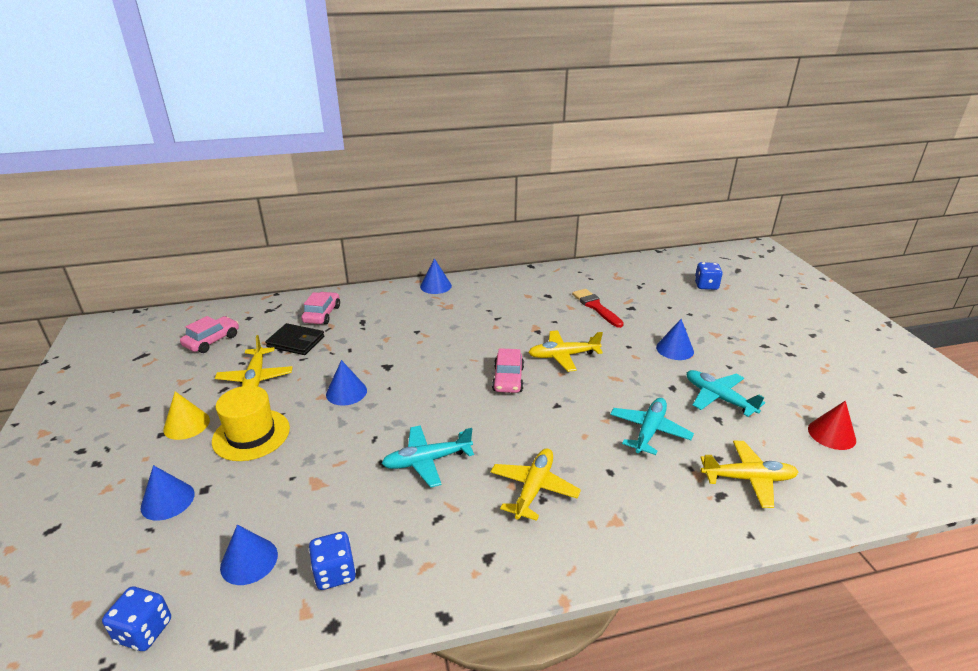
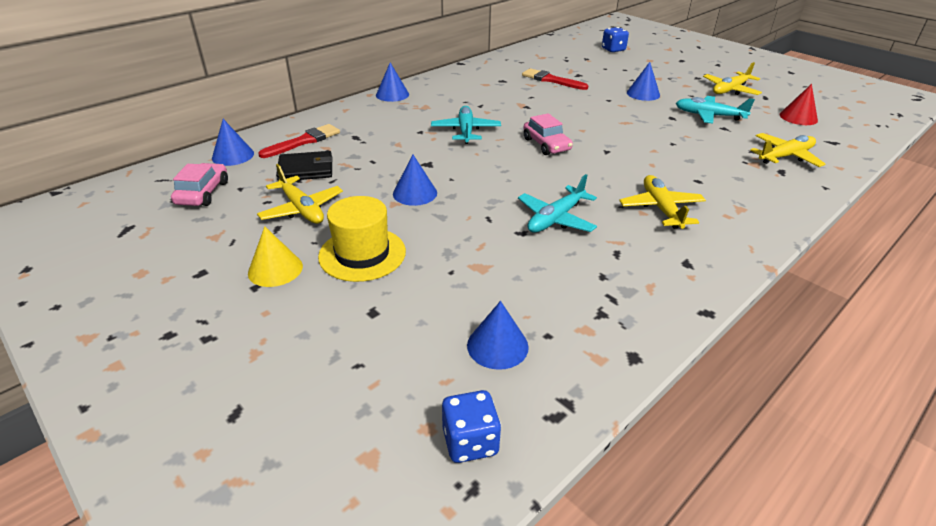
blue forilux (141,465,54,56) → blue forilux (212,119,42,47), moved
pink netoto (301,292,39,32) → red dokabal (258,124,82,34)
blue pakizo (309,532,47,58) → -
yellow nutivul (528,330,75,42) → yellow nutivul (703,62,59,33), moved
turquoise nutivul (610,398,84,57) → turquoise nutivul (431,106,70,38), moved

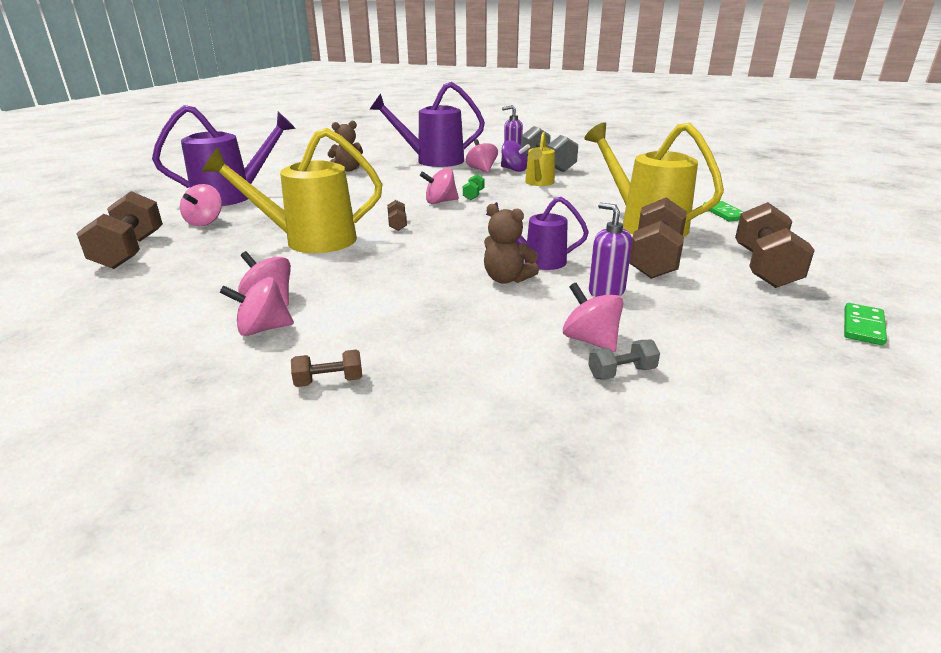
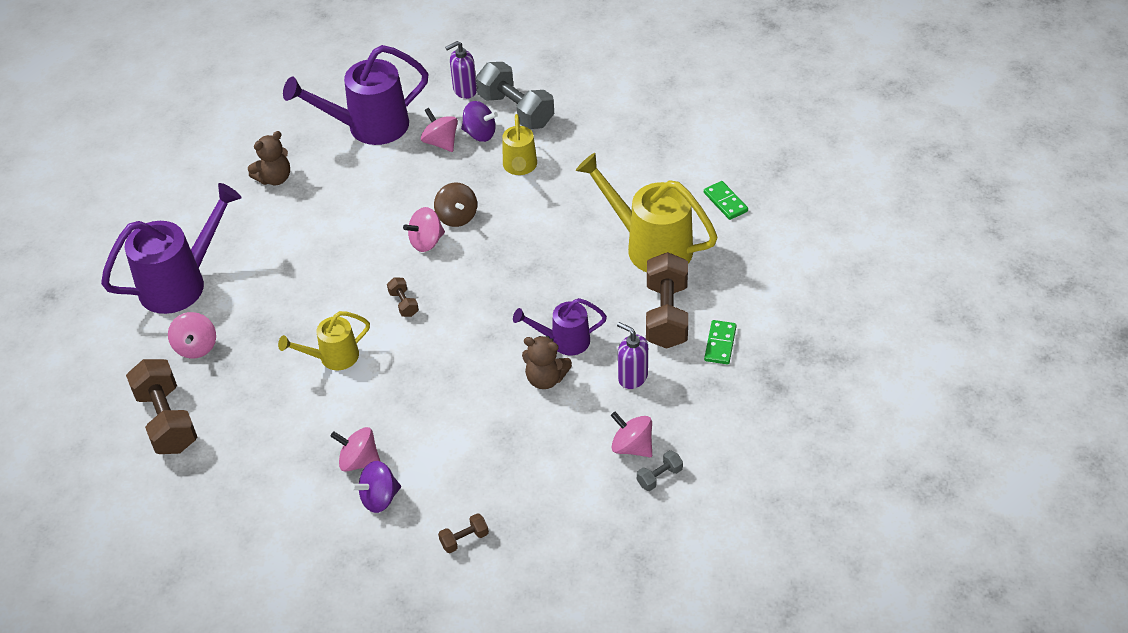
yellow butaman (202,128,180,125) → yellow butaman (278,311,92,59), x0.56
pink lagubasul (219,277,75,59) → purple lagubasul (351,461,50,52)
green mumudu (463,174,21,26) → brown lagubasul (434,183,43,44)
brown mumudu (735,202,80,86) → -
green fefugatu (844,303,43,42) → green fefugatu (704,320,33,44), moved

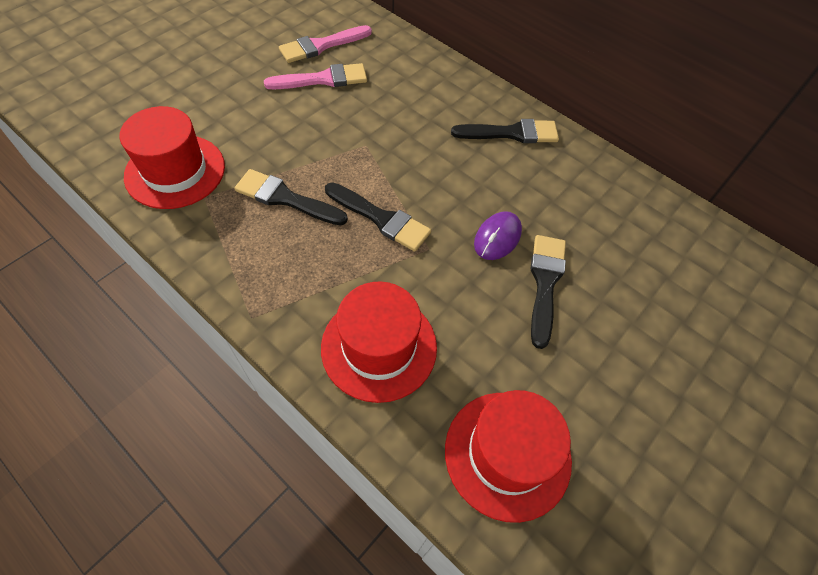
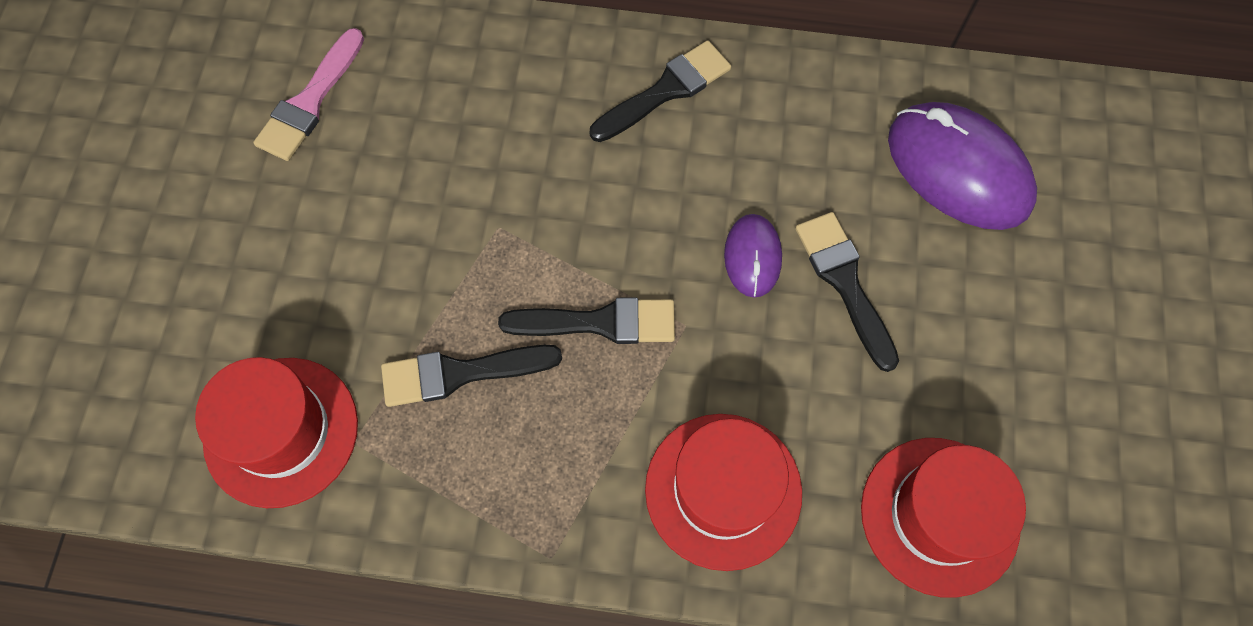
pink dokabal (264,63,103,26) → -
- → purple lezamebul (888,102,149,128)

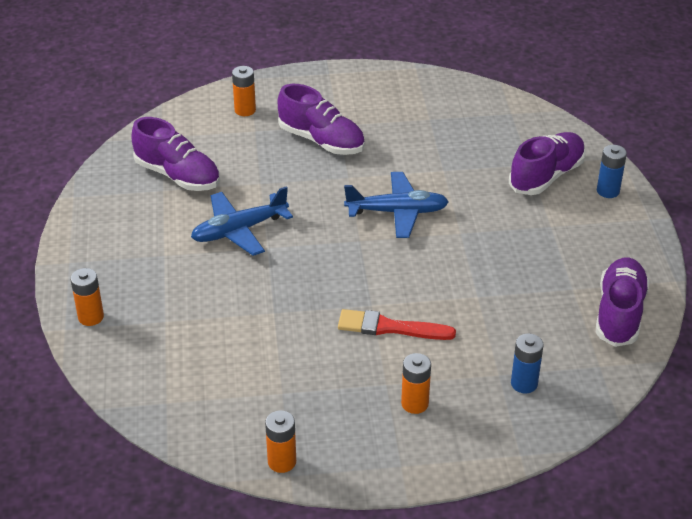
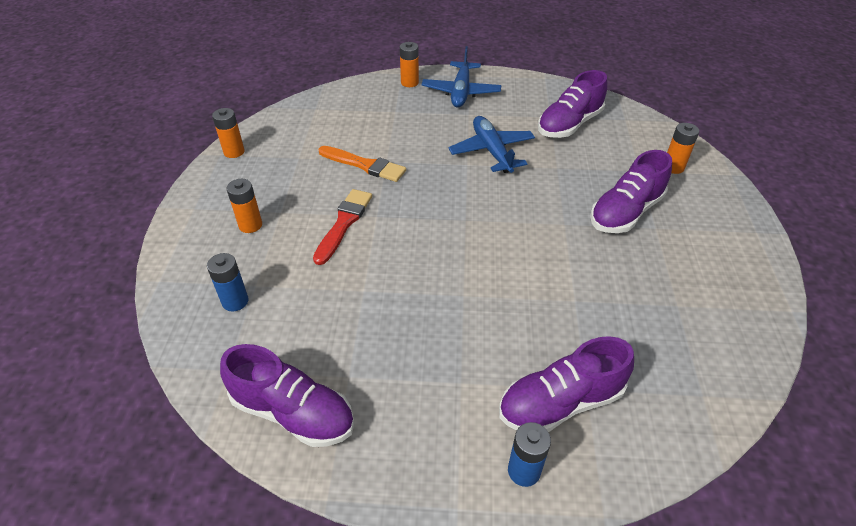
blue nutivul (344,172,105,66) → blue nutivul (422,46,79,62), moved
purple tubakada (509,132,77,63) → purple tubakada (499,336,135,96), 105 degrees clockwise
- → orange dokabal (319,146,87,36)

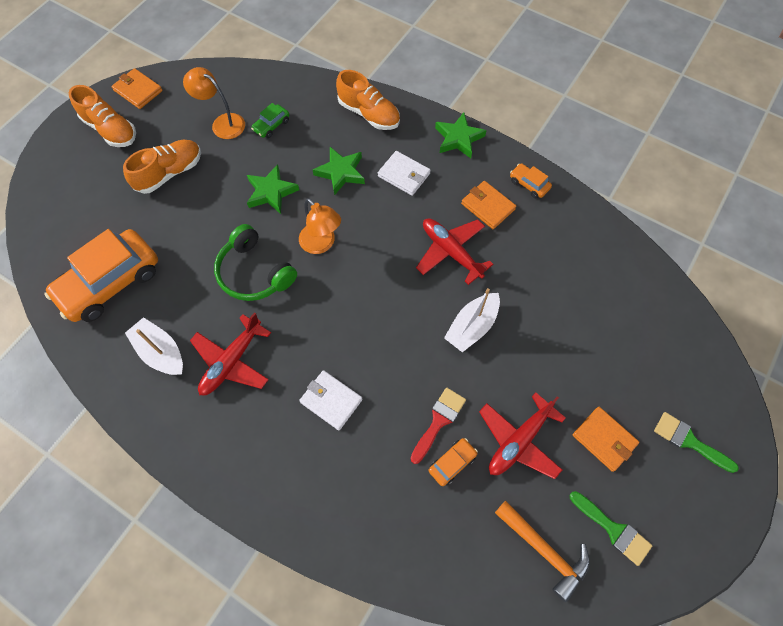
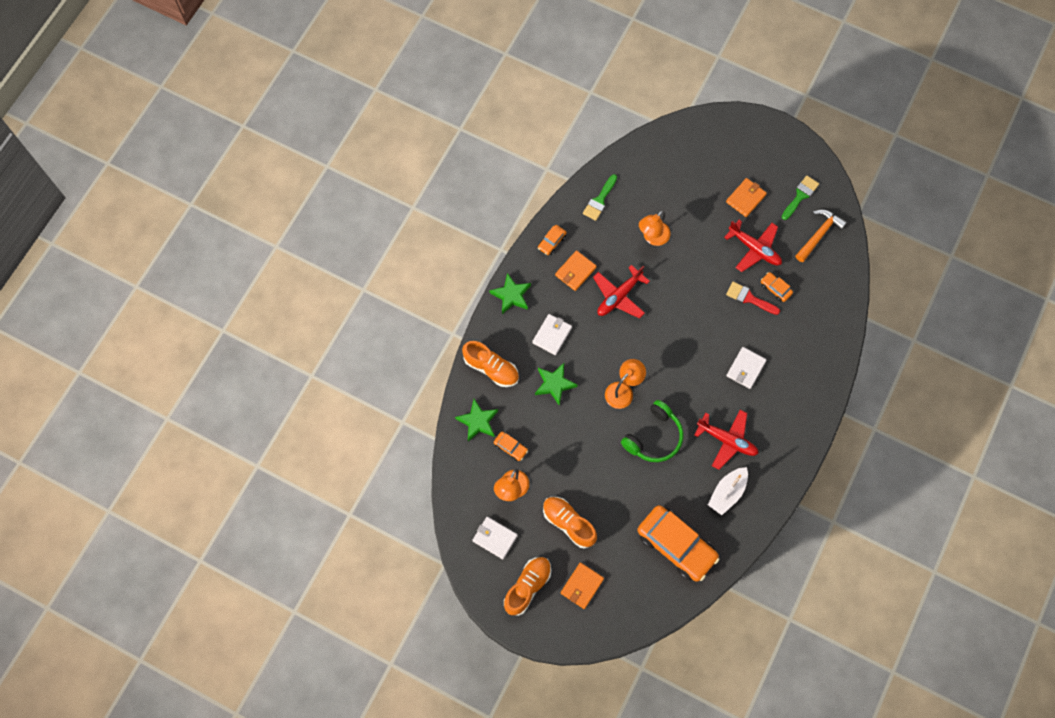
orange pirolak (111,68,52,41) → orange pirolak (561,562,43,47), moved
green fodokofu (247,164,52,50) → green fodokofu (455,399,43,43), moved
green netoto (251,103,38,35) → orange netoto (494,432,34,29)
orange tubakada (336,70,64,60) → orange tubakada (462,341,57,46), 90 degrees clockwise
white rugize (444,288,56,64) → -
green dokabal (654,412,85,61) → green dokabal (583,174,34,47), moved
- → white pirolak (472,517,46,42)
- → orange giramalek (639,211,32,35)

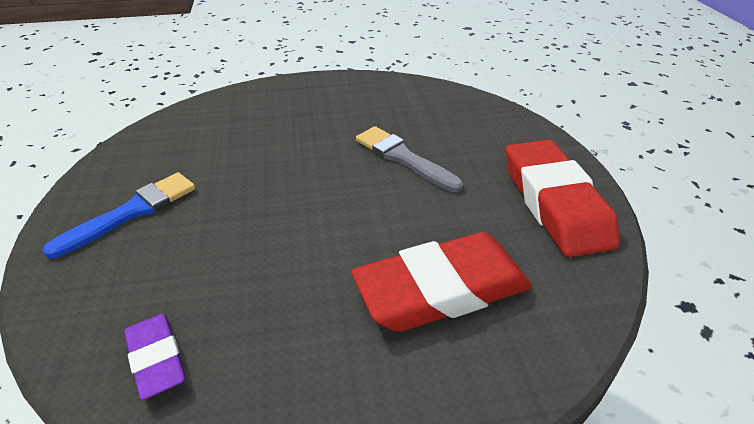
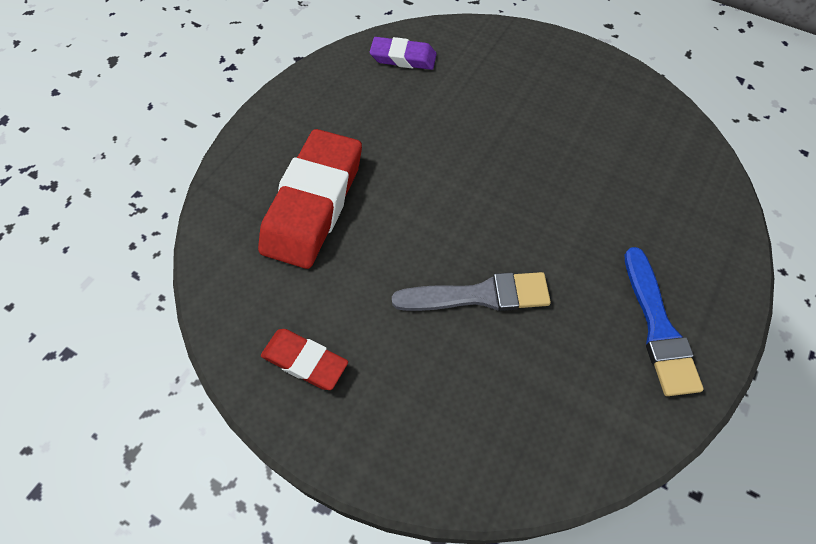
blue dokabal (42,172,154,86) → blue dokabal (625,247,79,149), moved
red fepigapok (506,140,114,117) → red fepigapok (261,329,87,61), x0.52

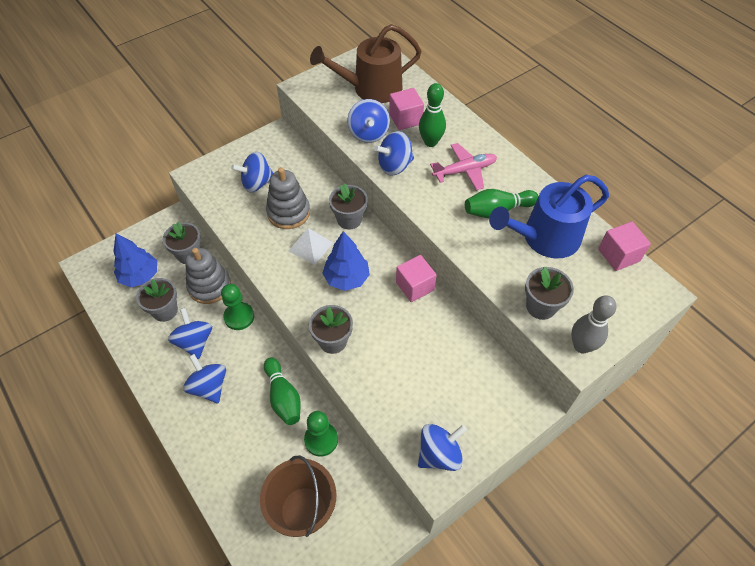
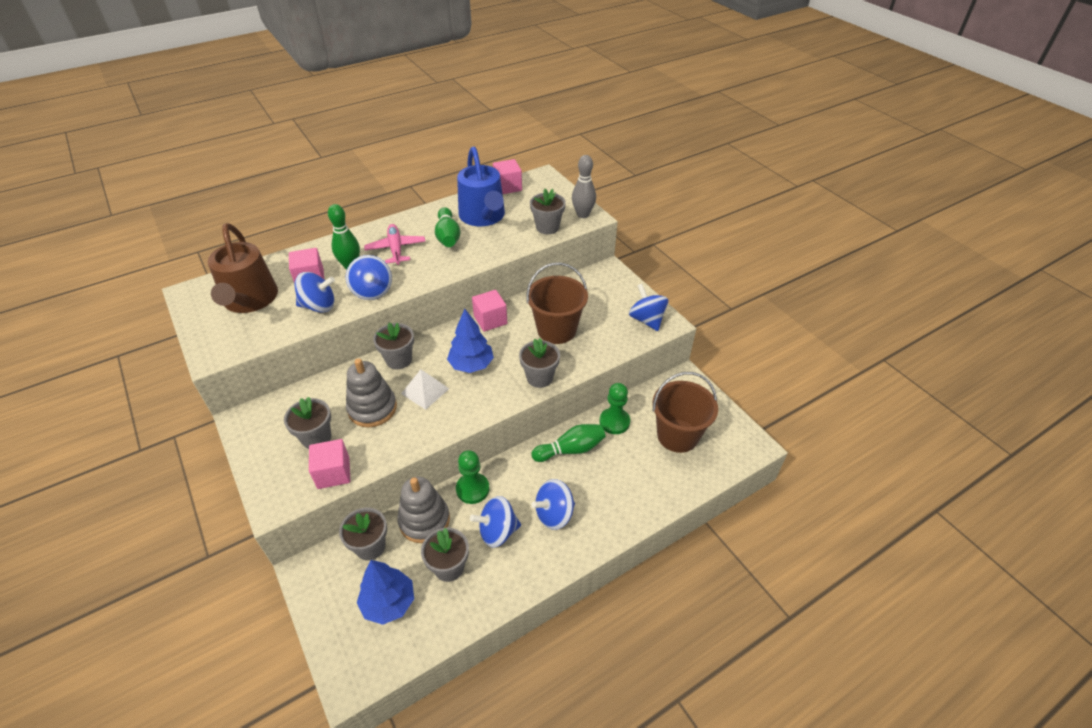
blue lagubasul (231,152,42,40) → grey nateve (284,397,47,52)
- → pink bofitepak (309,439,41,50)
- → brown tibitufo (526,262,62,82)

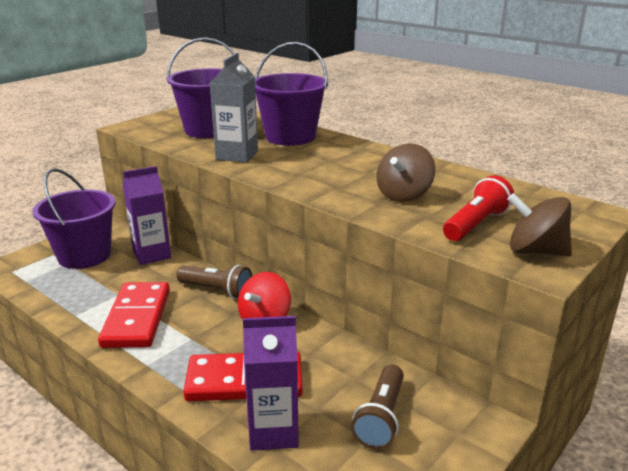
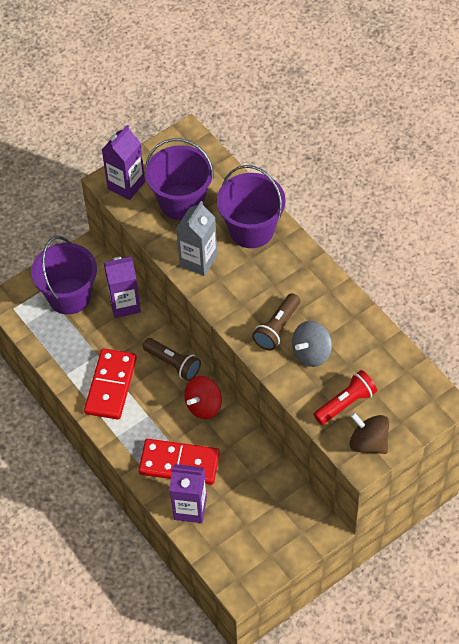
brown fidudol (351,364,53,85) → brown fidudol (252,293,48,57), moved
brown lagubasul (376,143,59,59) → grey lagubasul (292,321,40,46)
- → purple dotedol (102,125,43,75)

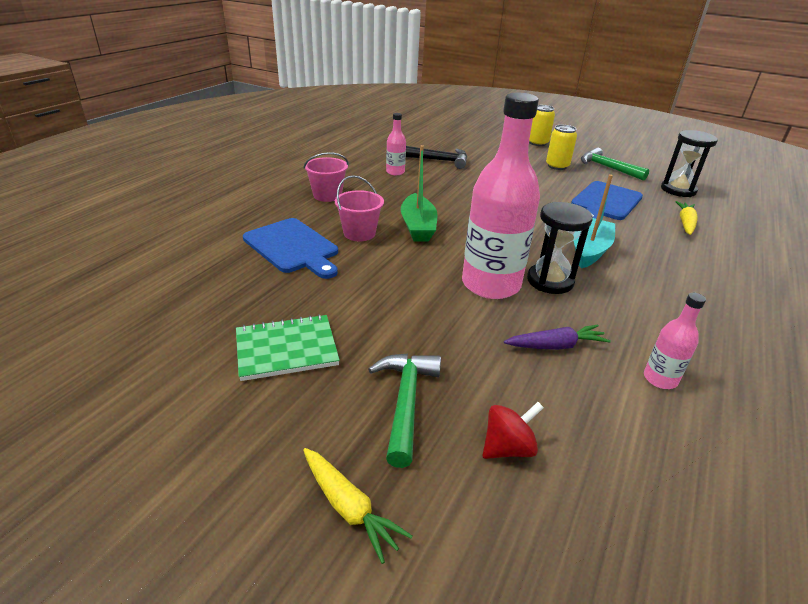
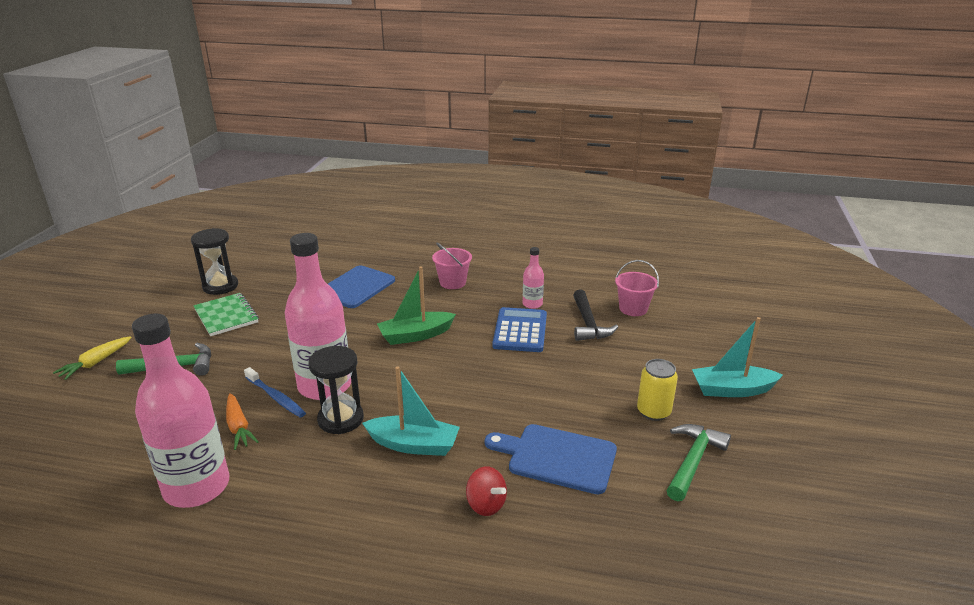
pink tibitufo (335,175,49,66) → pink tibitufo (615,260,44,56), moved
red lagubasul (483,402,61,57) → red lagubasul (466,466,41,50), moved
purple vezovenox (504,324,107,26) → orange vezovenox (226,393,33,57)
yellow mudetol (529,105,26,41) → turquoise rugize (692,317,91,80)
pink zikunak (644,293,62,96) → pink zikunak (132,314,97,194), x2.22
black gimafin (661,130,57,67) → black gimafin (191,228,47,67), moved
yellow vezovenox (676,201,22,34) → -
- → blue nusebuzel (244,367,62,51)
- → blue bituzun (492,307,55,45)

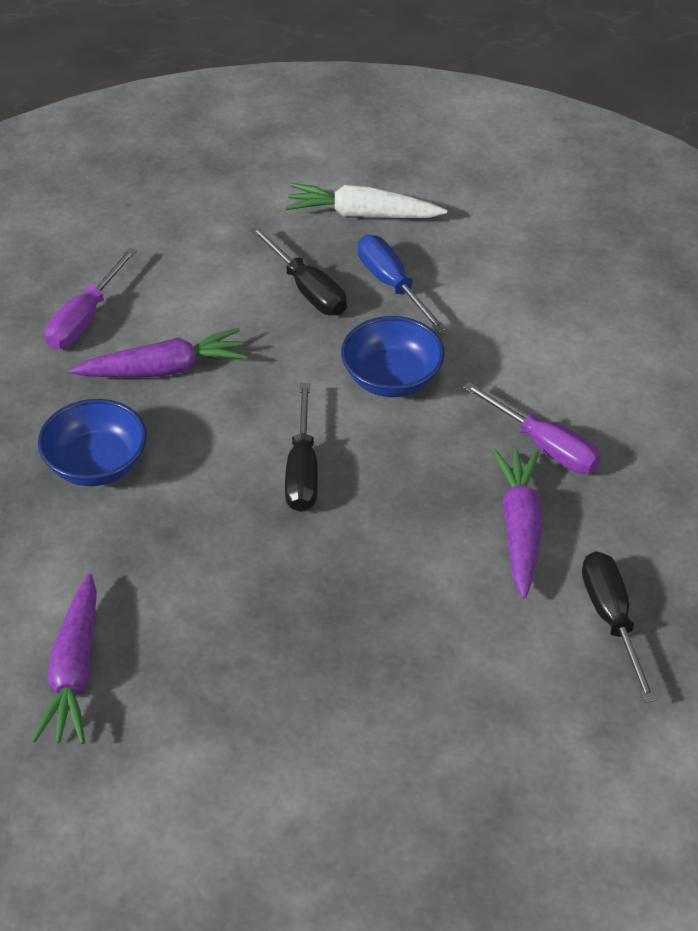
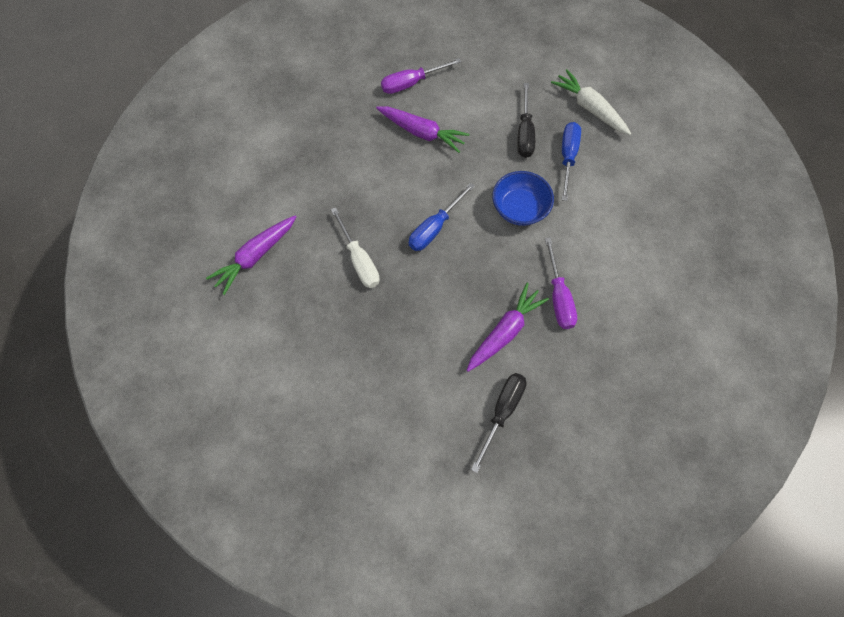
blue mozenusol (38,399,109,87) → -
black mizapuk (285,383,33,129) → blue mizapuk (409,183,66,68)
- → white mizapuk (331,207,49,81)

